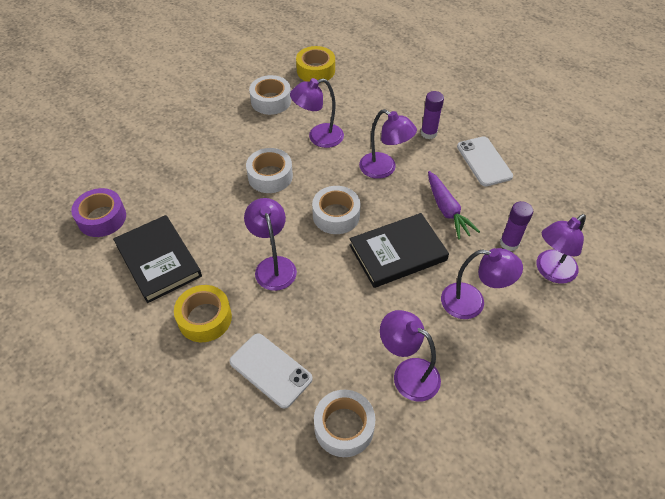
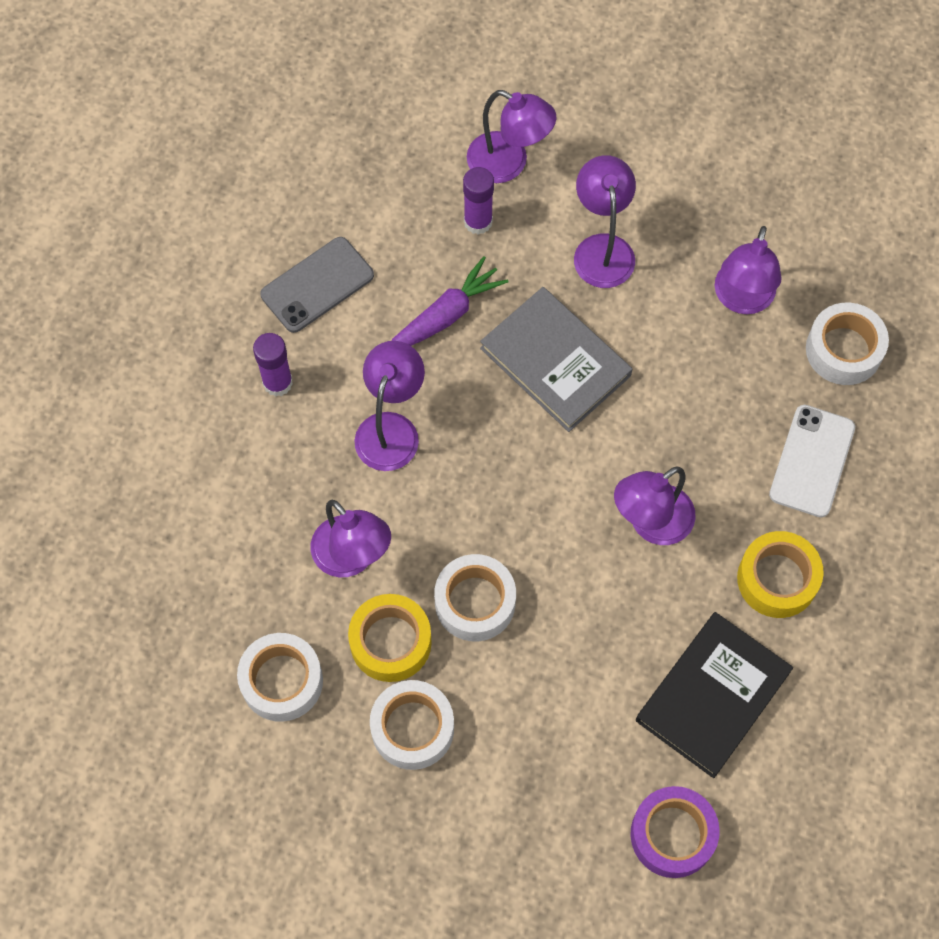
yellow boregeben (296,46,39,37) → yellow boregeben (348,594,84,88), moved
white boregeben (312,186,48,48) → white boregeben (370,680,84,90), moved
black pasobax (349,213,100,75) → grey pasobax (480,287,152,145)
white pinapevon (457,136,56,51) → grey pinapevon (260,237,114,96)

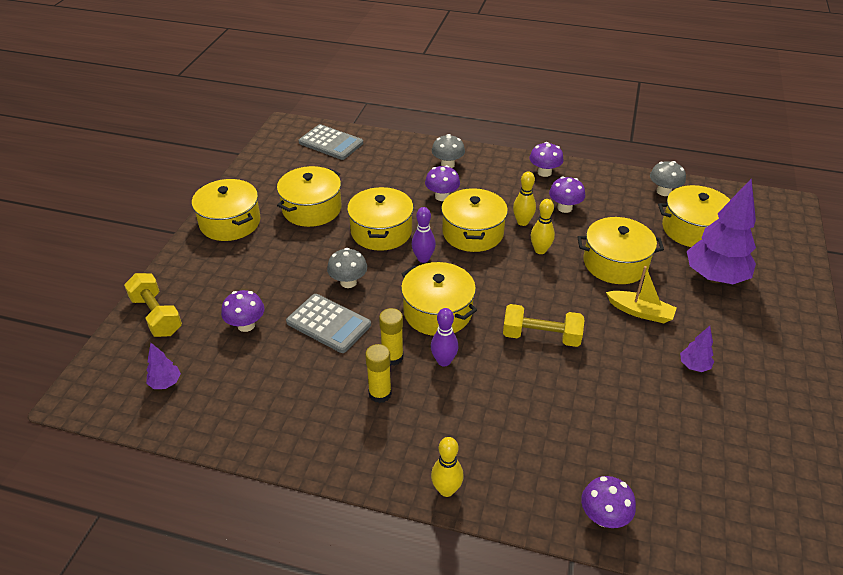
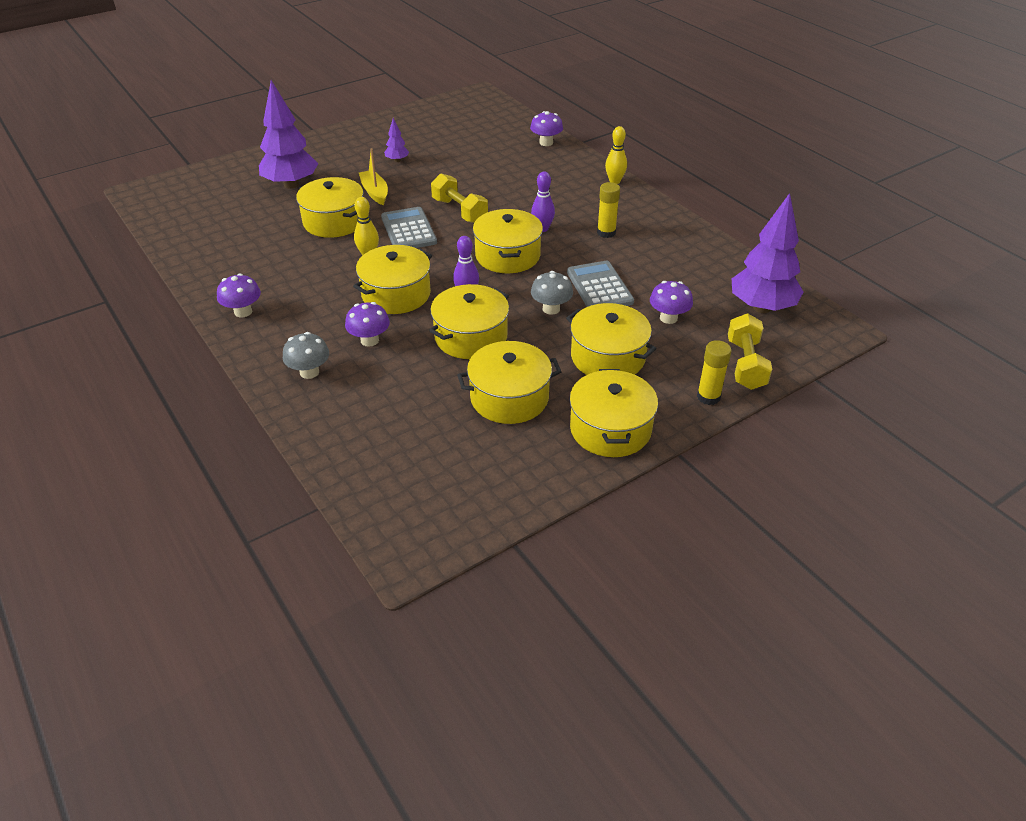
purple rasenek (146,343,35,46) → purple rasenek (732,193,72,120), x2.26
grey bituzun (299,124,64,36) → grey bituzun (381,207,56,41), moved
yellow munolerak (379,308,24,58) → yellow munolerak (697,340,35,65), moved
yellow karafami (513,171,23,55) → -
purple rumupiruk (549,177,36,36) → -
grey rumupiruk (650,161,36,35) → -
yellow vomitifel (658,185,72,62) → yellow vomitifel (566,303,91,72), moved

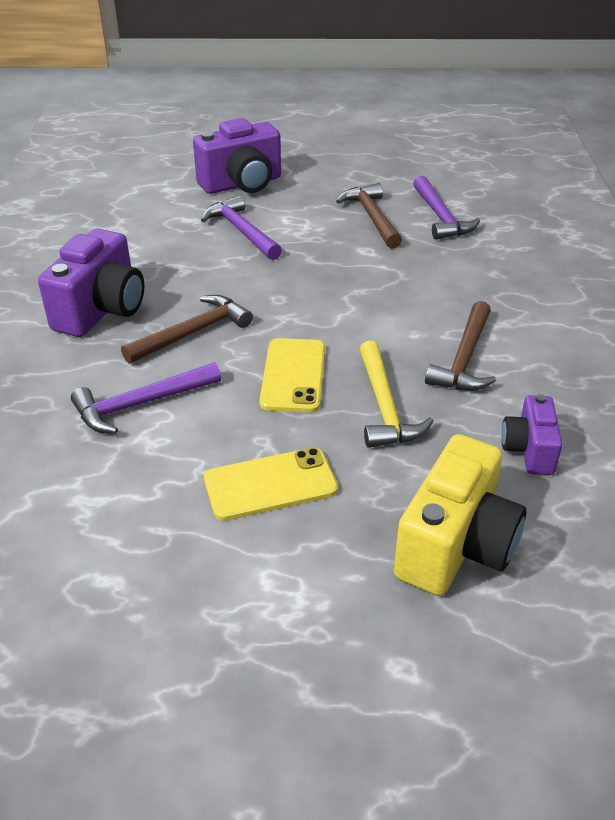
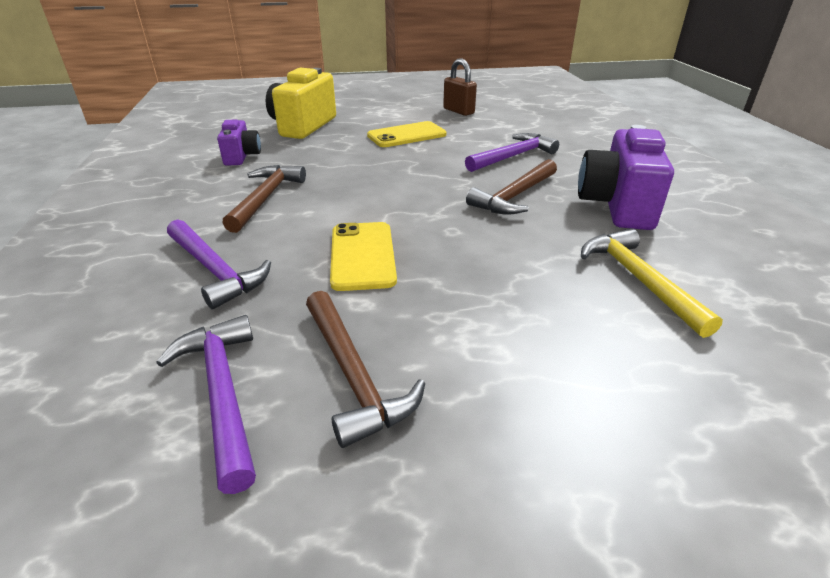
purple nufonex (193,118,88,76) → -
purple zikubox (201,195,81,65) → purple zikubox (167,219,104,90), moved
yellow pinapevon (259,338,66,75) → yellow pinapevon (330,222,67,69), moved
yellow zikubox (359,341,74,107) → yellow zikubox (581,228,142,110), moved
- → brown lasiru (443,58,34,58)

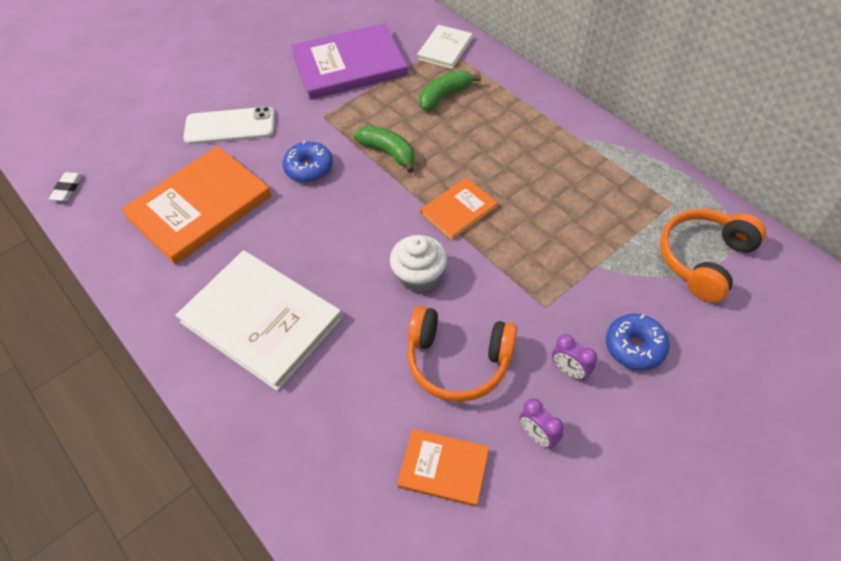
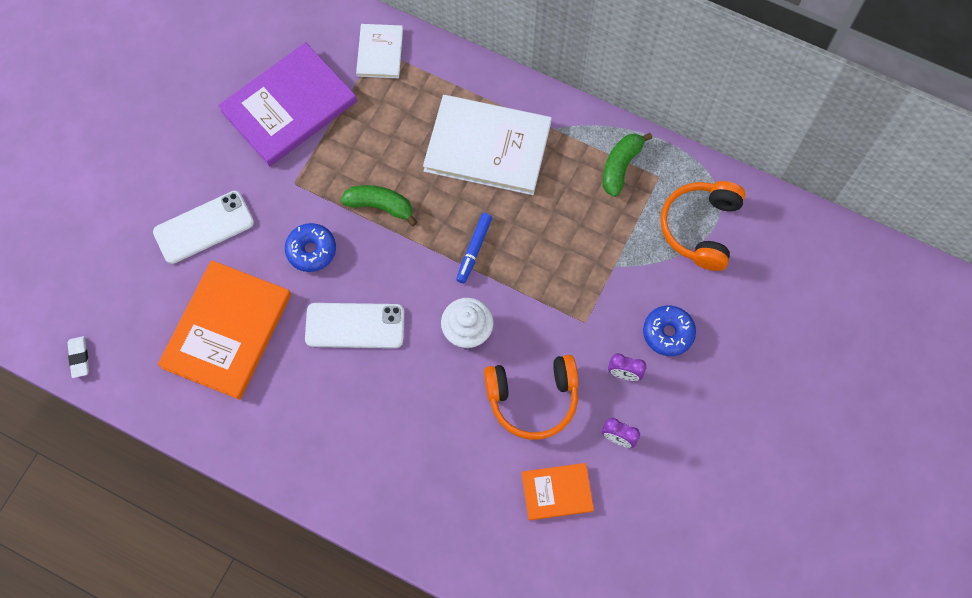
white pasobax (175,250,167,141) → white pasobax (423,95,129,100), moved
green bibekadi (419,70,62,41) → green bibekadi (603,133,49,64), moved
orange pasobax (420,178,78,63) → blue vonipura (456,213,36,71)
- → white pinapevon (305,303,99,45)

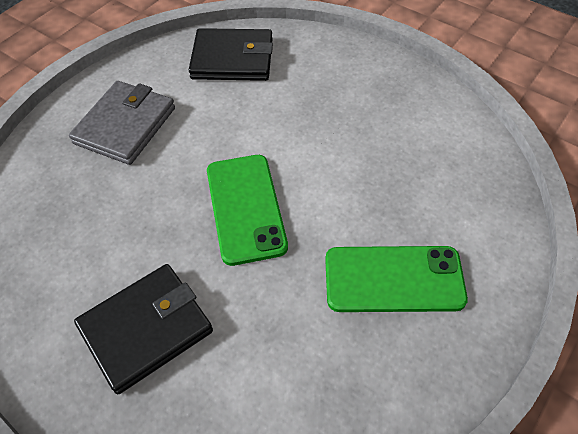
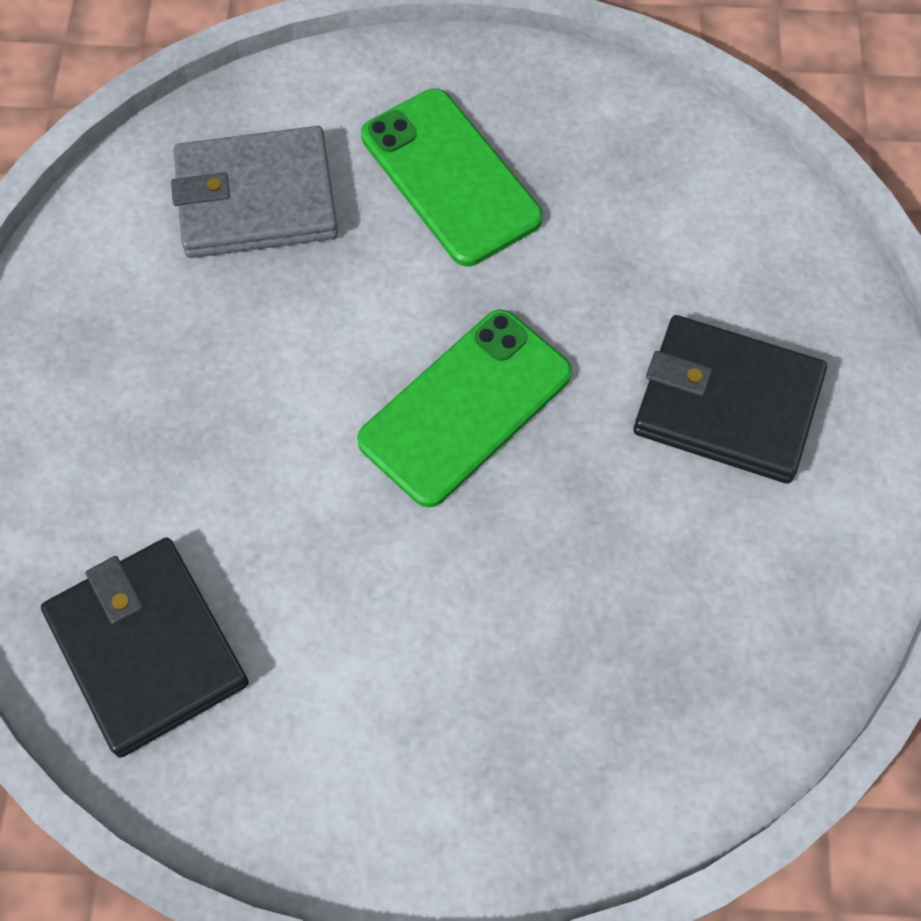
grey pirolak (69,81,106,84) → grey pirolak (171,126,167,132), moved

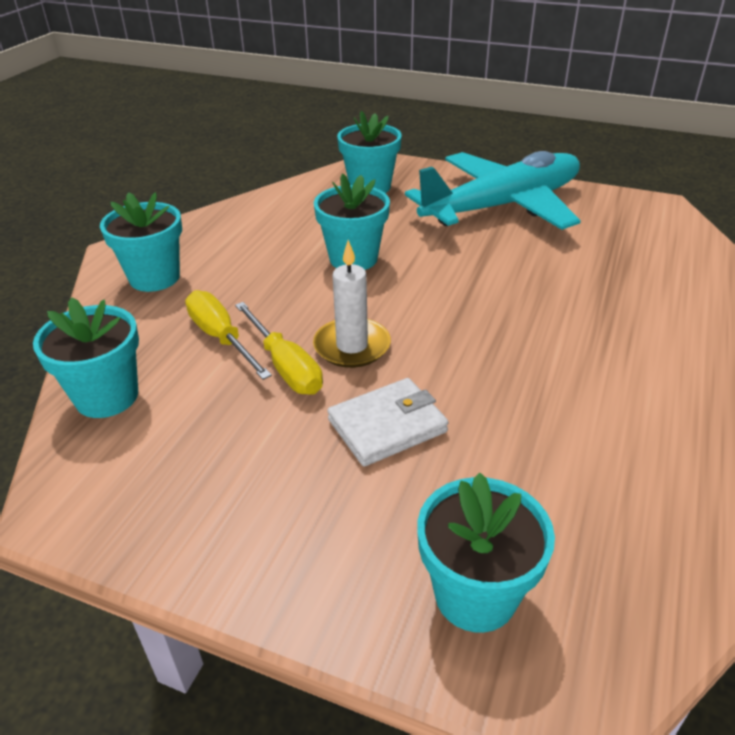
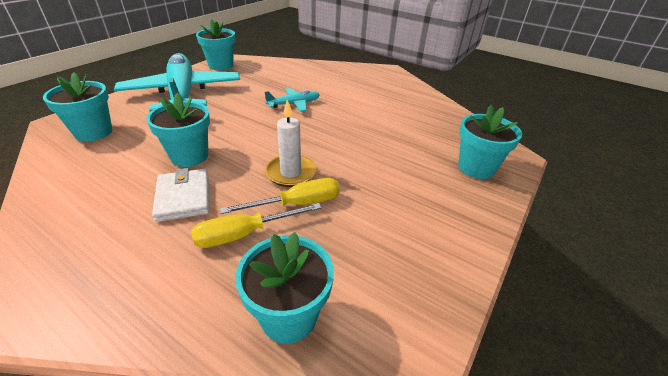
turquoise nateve (100,192,82,100) → turquoise nateve (196,19,39,51), moved
white pirolak (327,378,121,89) → white pirolak (152,168,58,54), moved
- → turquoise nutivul (265,88,55,24)

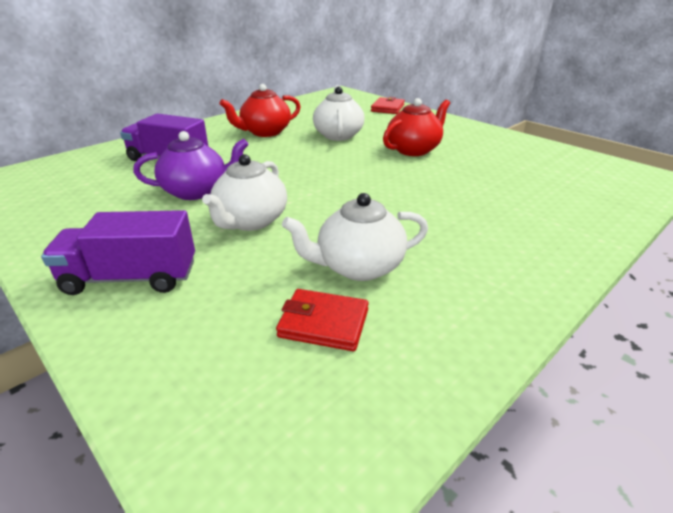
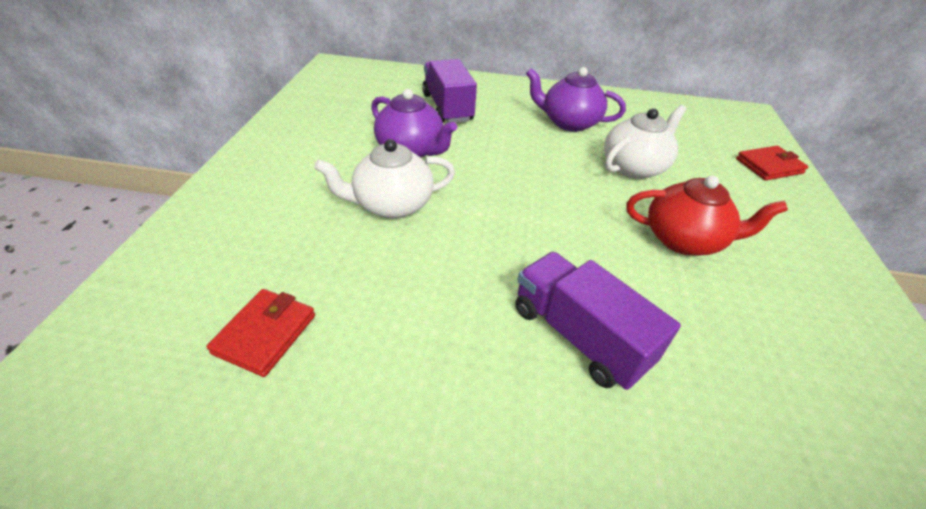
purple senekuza (41,210,154,85) → purple senekuza (515,252,166,138), moved
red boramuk (220,84,81,53) → purple boramuk (526,67,100,65)
red pirolak (276,289,93,62) → red pirolak (206,289,109,88), 45 degrees clockwise
white boramuk (282,193,146,88) → -

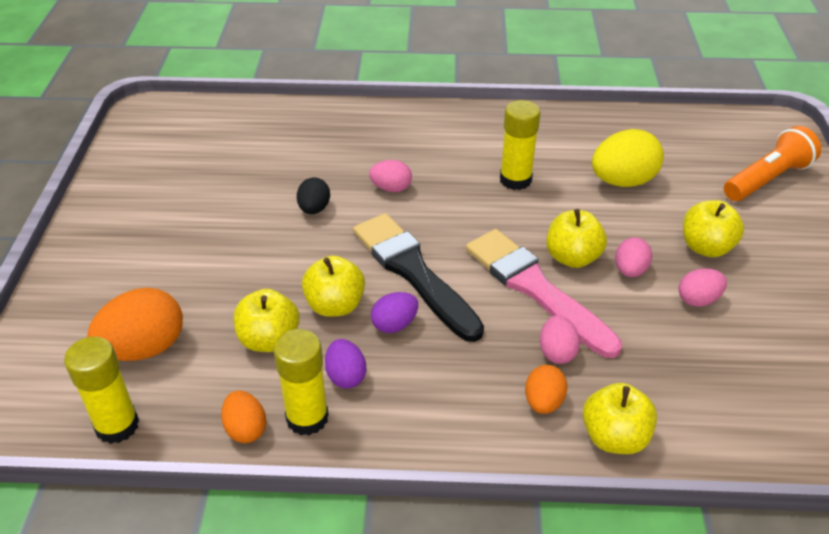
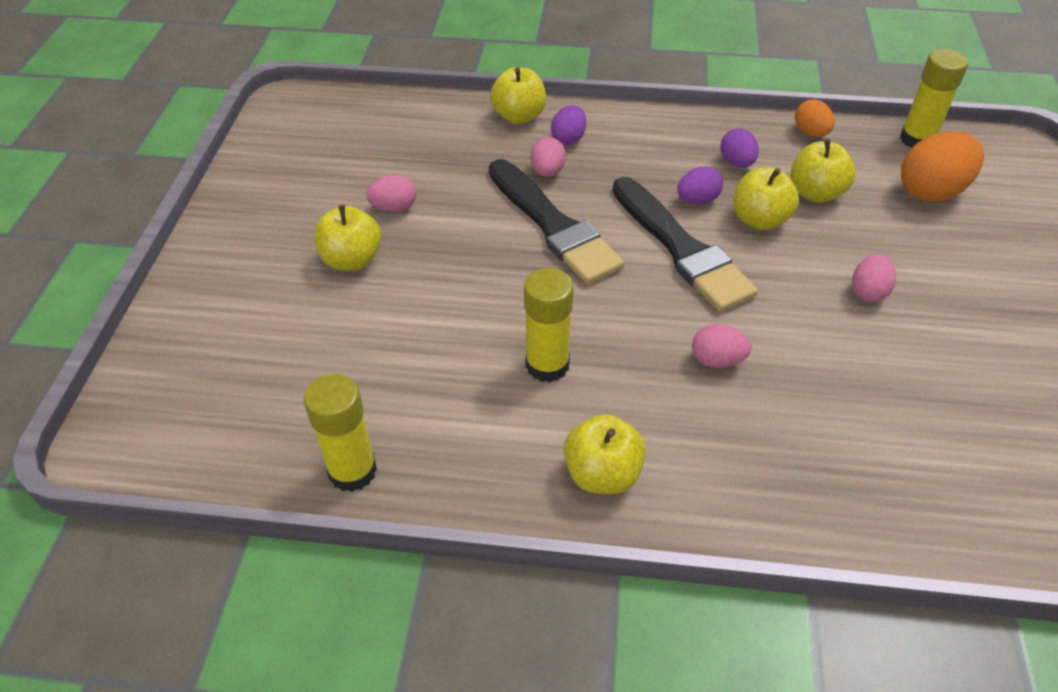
yellow munolerak (273,329,56,106) → yellow munolerak (304,374,73,118), moved
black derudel (297,177,33,37) → -
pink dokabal (466,229,156,129) → black dokabal (489,159,135,125)
orange derudel (525,365,43,49) → purple derudel (551,105,35,40)
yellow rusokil (546,209,61,59) → yellow rusokil (563,414,83,80), moved
yellow derudel (592,129,72,58) → -
pink derudel (615,237,37,40) → pink derudel (852,254,44,48), moved
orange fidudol (724,126,97,75) → -

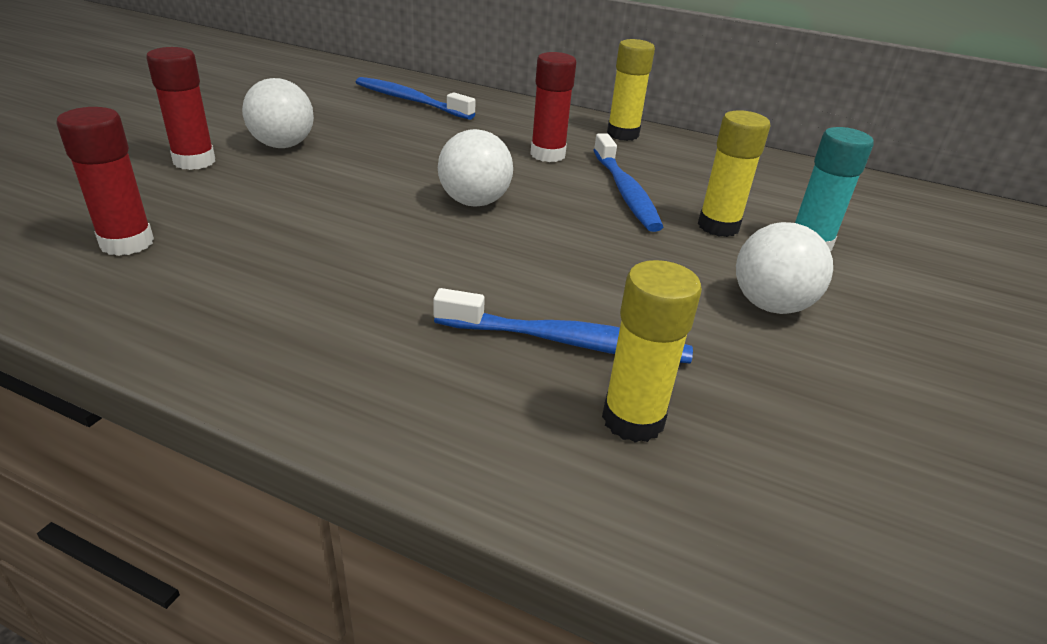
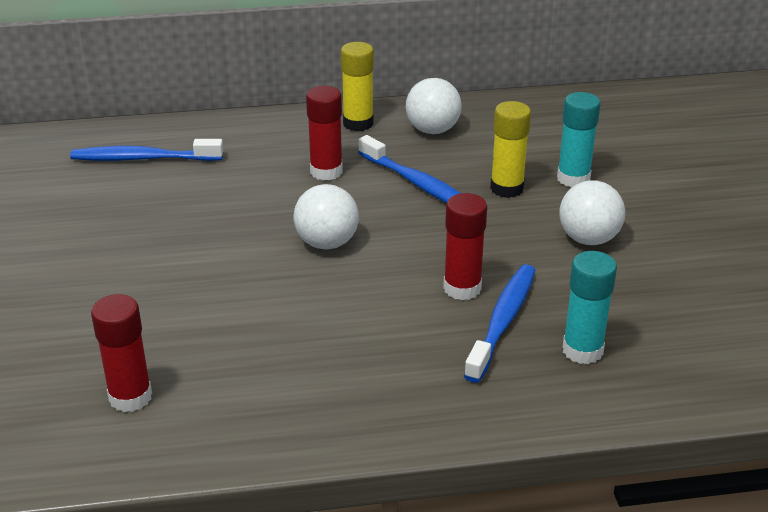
red munolerak (146,47,69,123) → red munolerak (443,193,44,107), moved
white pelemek (242,78,72,70) → white pelemek (406,78,56,56), moved
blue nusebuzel (433,288,260,75) → blue nusebuzel (464,264,71,119), 45 degrees counterclockwise
yellow munolerak (602,260,100,183) → turquoise munolerak (563,251,54,113)

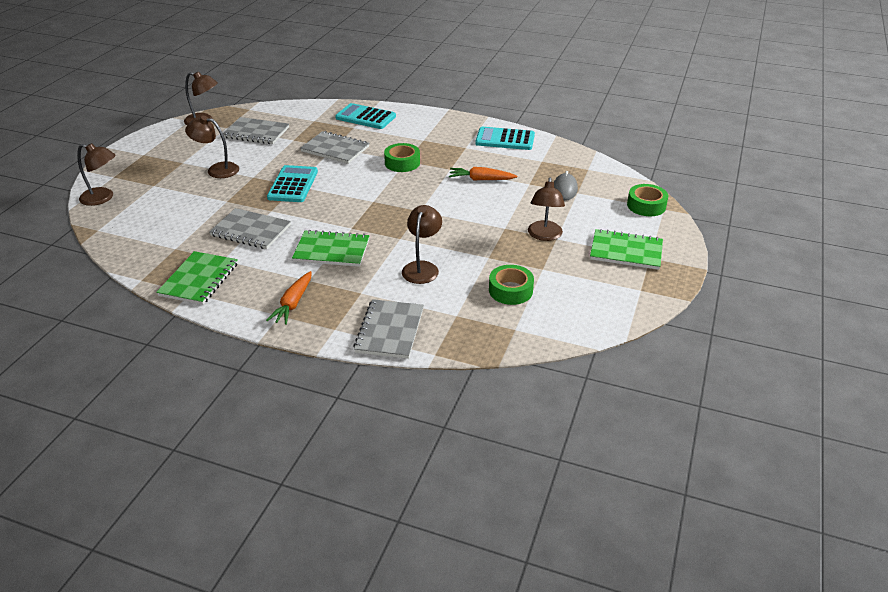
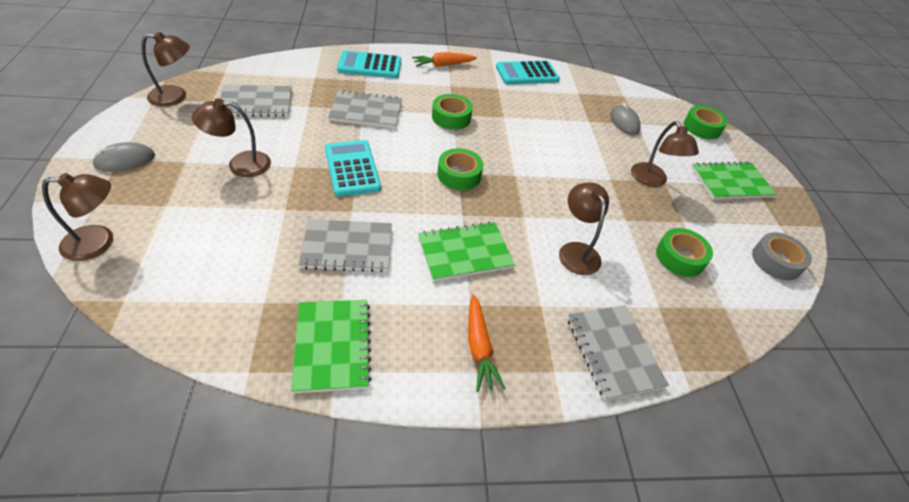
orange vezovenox (449,167,68,13) → orange vezovenox (412,52,65,15), moved
- → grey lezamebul (92,142,63,30)
- → green boregeben (437,148,46,42)
- → grey boregeben (752,232,60,48)

